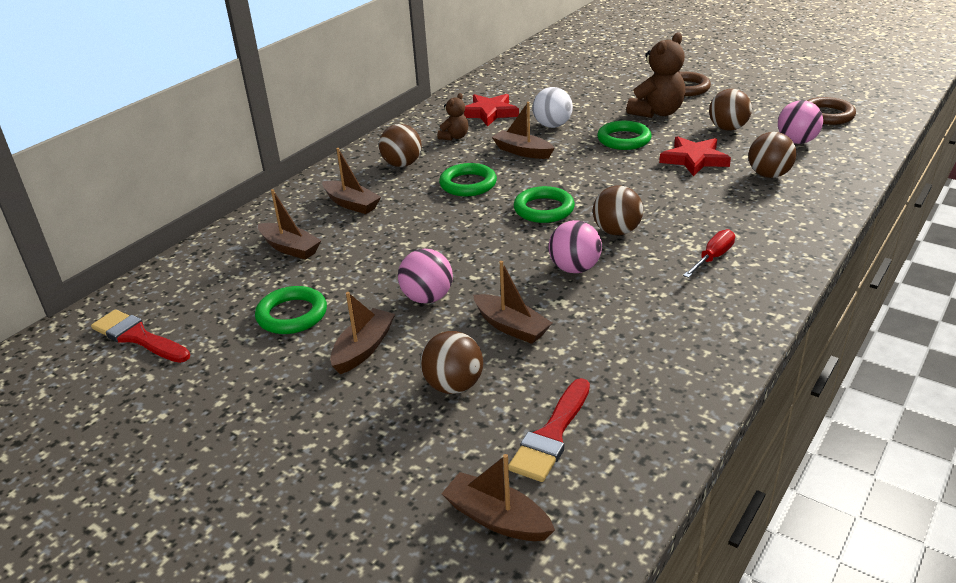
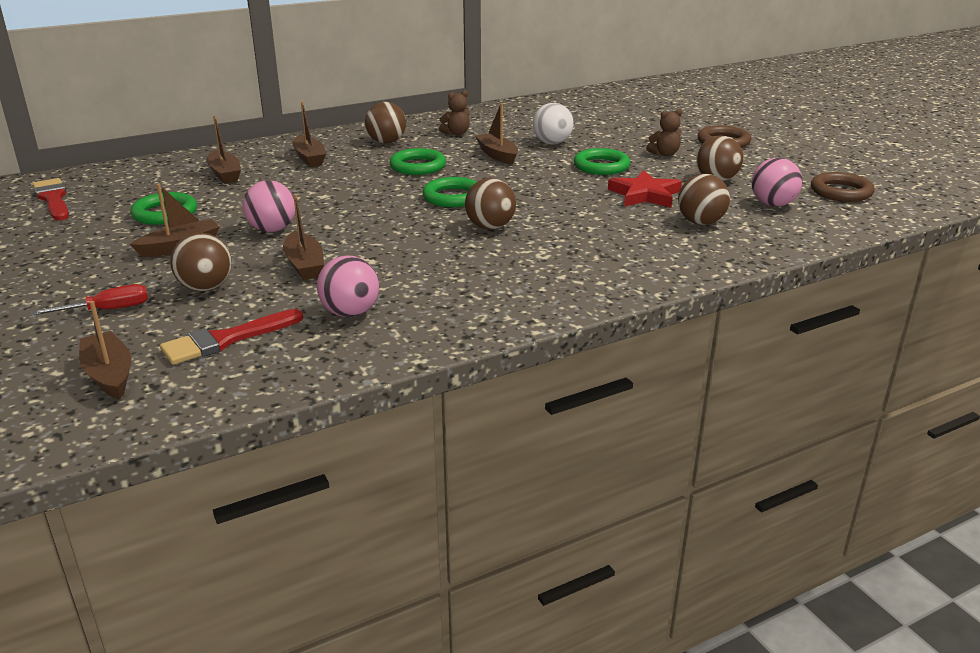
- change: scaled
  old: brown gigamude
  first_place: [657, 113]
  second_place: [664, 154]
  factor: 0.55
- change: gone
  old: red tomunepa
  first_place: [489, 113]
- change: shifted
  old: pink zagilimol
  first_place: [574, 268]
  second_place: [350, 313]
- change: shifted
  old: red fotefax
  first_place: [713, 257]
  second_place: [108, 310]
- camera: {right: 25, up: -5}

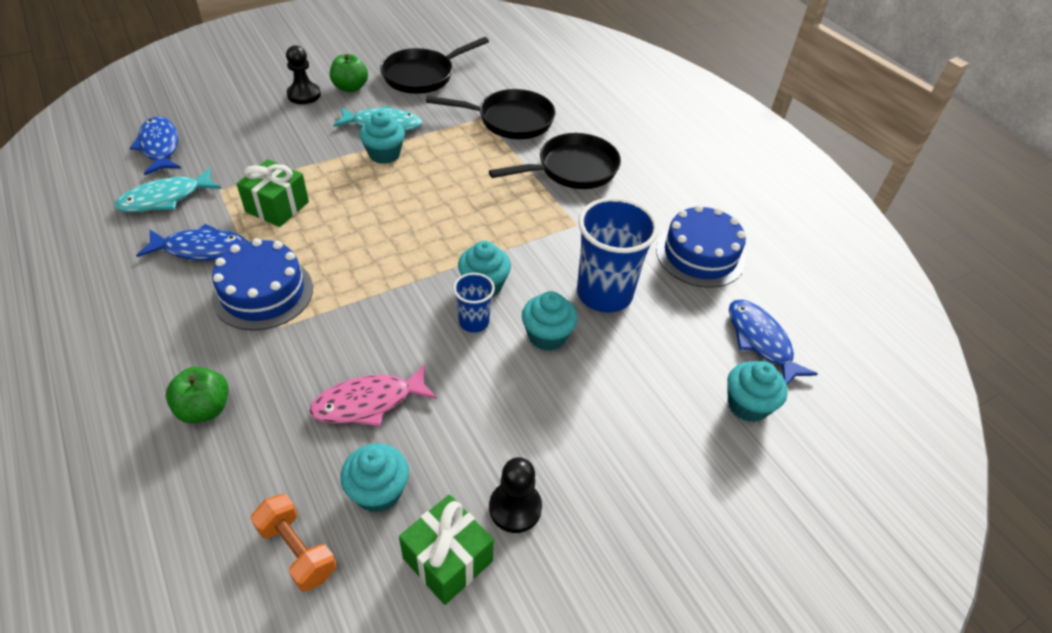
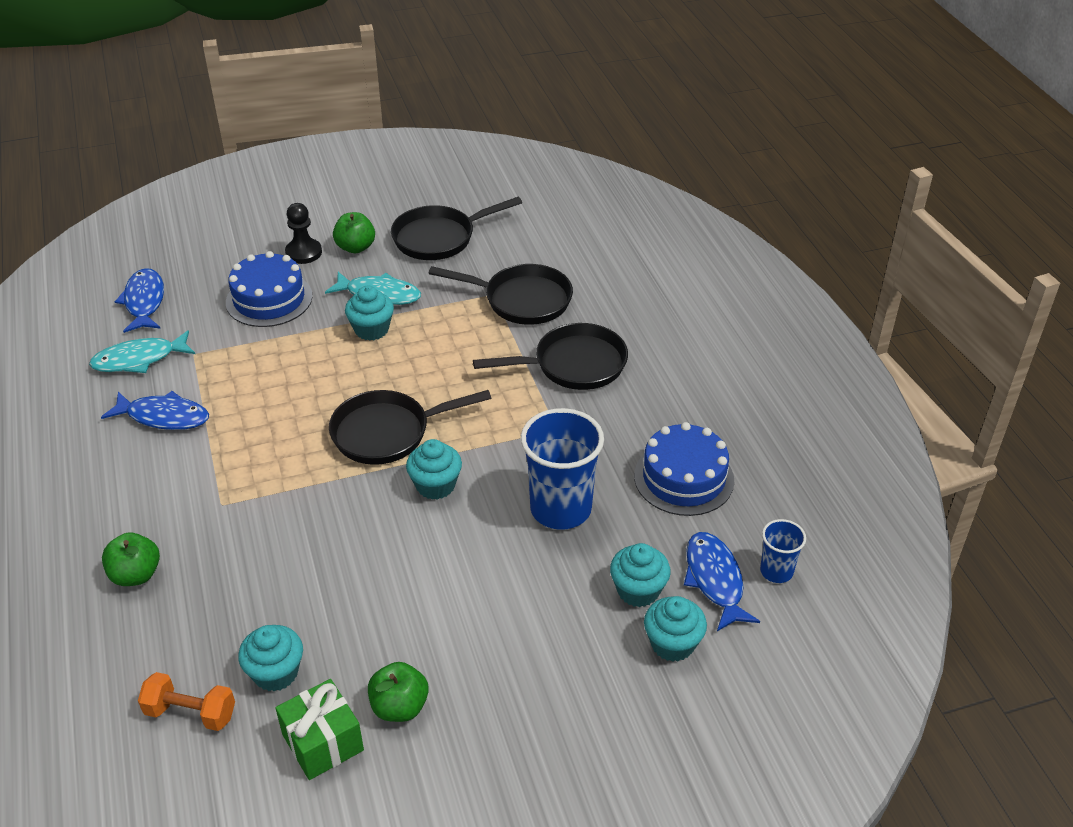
- change: gone
  old: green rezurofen
  first_place: [277, 207]
- change: shifted
  old: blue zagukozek
  first_place: [263, 293]
  second_place: [269, 299]
- change: shifted
  old: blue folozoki
  first_place: [474, 322]
  second_place: [776, 571]
- change: shifted
  old: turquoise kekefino
  first_place: [547, 336]
  second_place: [638, 590]
- change: gone
  old: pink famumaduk
  first_place: [368, 402]
- change: swapped
  old: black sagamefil
  new: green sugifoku
  first_place: [515, 508]
  second_place: [399, 707]
- change: rotated
  old: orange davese
  first_place: [297, 551]
  second_place: [190, 713]
  degrees: -45
- change: new
  new: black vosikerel
  second_place: [388, 432]
- camera: {right: 15, up: -5}

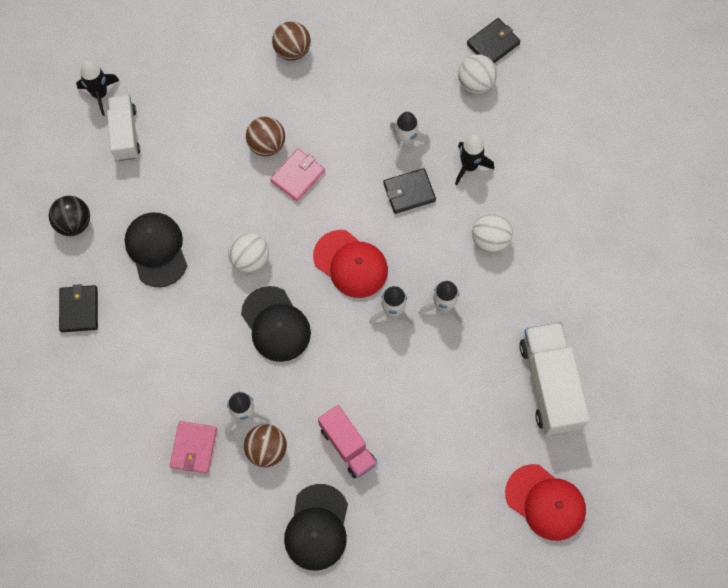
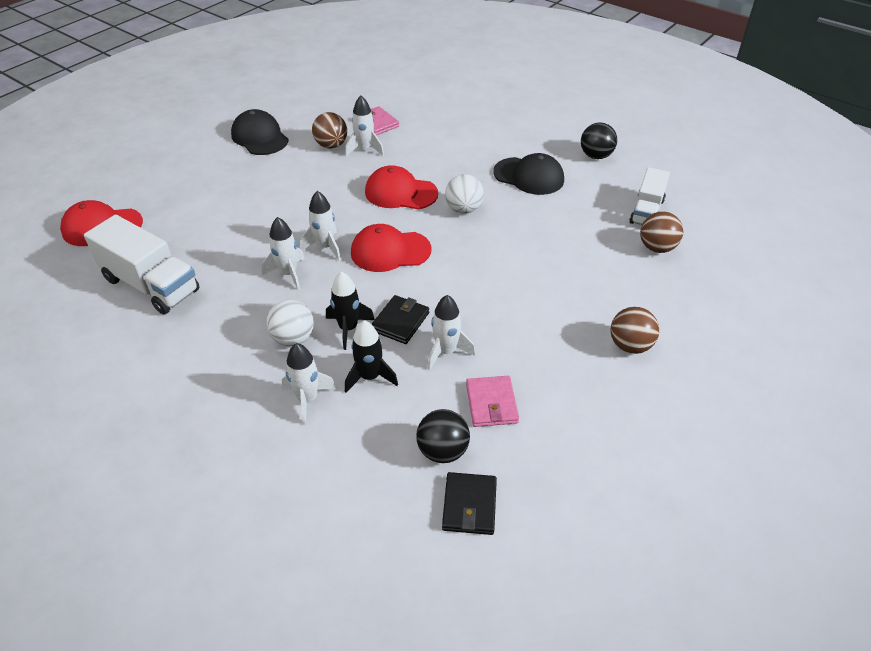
- change: repainted
  old: white zagilimol
  new: black zagilimol
  first_place: [476, 83]
  second_place: [442, 451]
- change: shifted
  old: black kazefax
  first_place: [100, 94]
  second_place: [348, 328]
- change: rotated
  old: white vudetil
  first_place: [125, 134]
  second_place: [646, 211]
  degrees: 75
- change: shifted
  old: brown zagilimol
  first_place: [267, 145]
  second_place: [657, 248]
- change: shifted
  old: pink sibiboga
  first_place: [297, 176]
  second_place: [491, 403]
- change: gone
  old: black sibiboga
  first_place: [79, 309]
- change: repainted
  old: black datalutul
  new: red datalutul
  first_place: [276, 324]
  second_place: [400, 193]
- change: gone
  old: pink vudetil
  first_place: [347, 446]
- change: new
  new: white kazefax
  second_place: [307, 399]
- camera: {right: 135, up: -25}

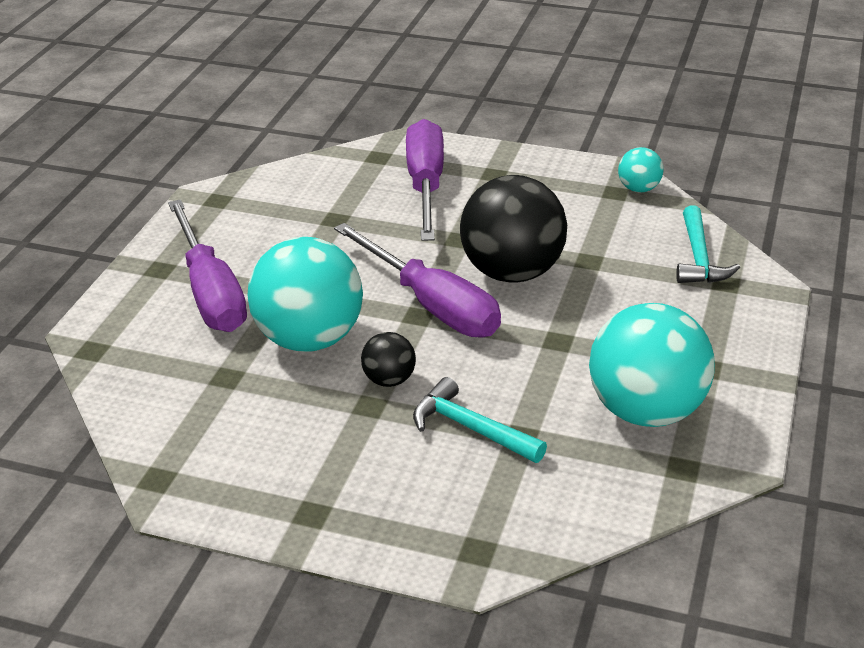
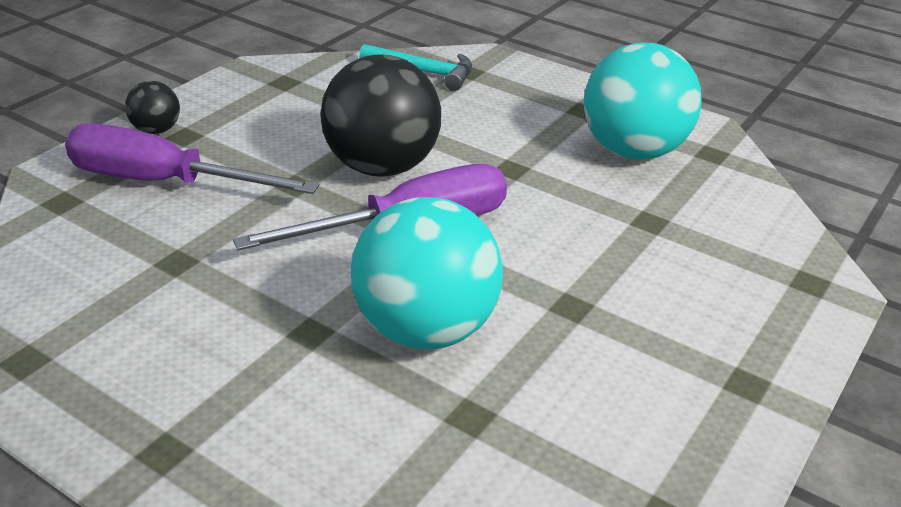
- change: gone
  old: turquoise zagilimol
  first_place: [638, 189]
- change: gone
  old: purple fotefax
  first_place: [210, 292]
- change: shifted
  old: black zagilimol
  first_place: [389, 380]
  second_place: [156, 130]
- change: gone
  old: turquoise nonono
  first_place: [470, 428]
- camera: {right: -75, up: 0}

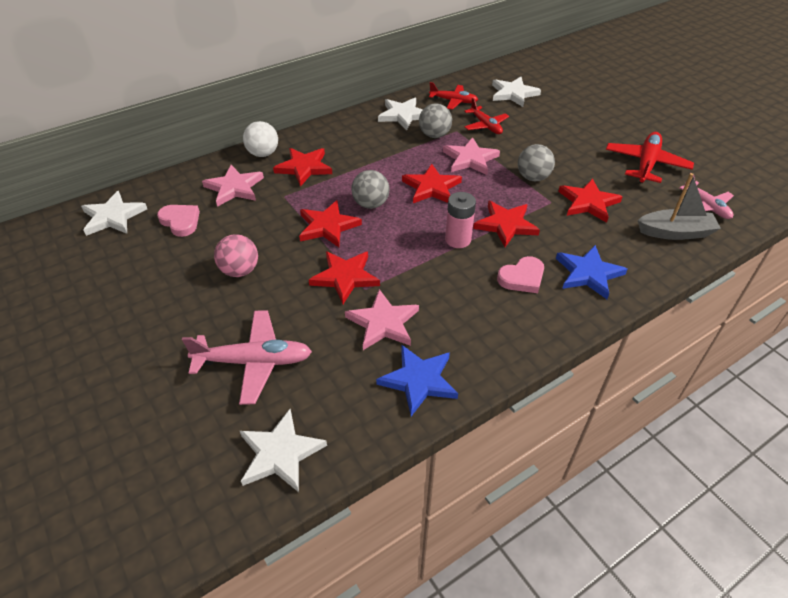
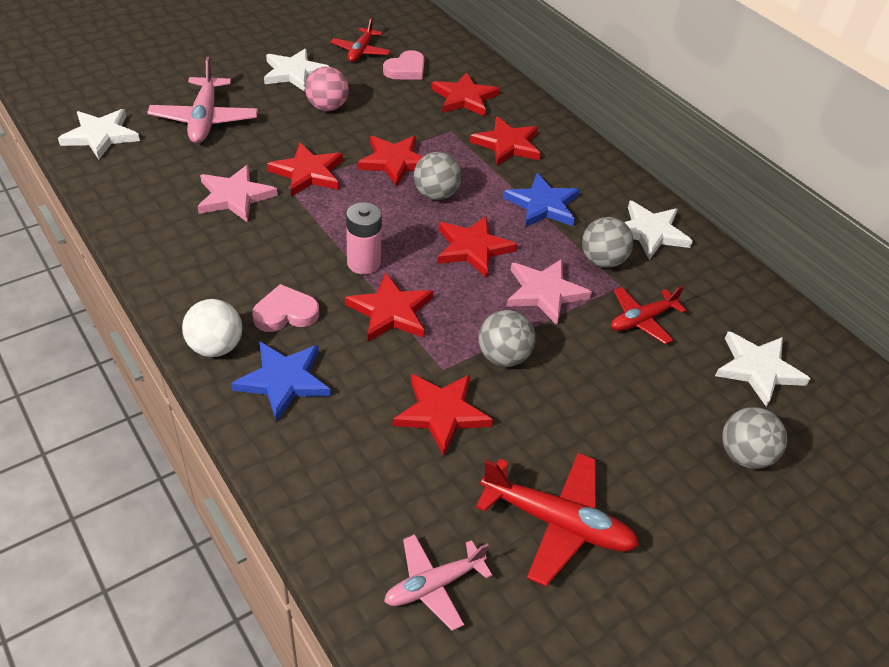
- change: shifted
  old: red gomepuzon
  first_place: [453, 101]
  second_place: [360, 51]
- change: shifted
  old: white zagilimol
  first_place: [263, 154]
  second_place: [216, 347]
- change: repainted
  old: pink tomunepa
  new: red tomunepa
  first_place: [234, 188]
  second_place: [464, 98]
- change: gone
  old: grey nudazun
  first_place: [675, 232]
- change: shifted
  old: white tomunepa
  first_place: [113, 217]
  second_place: [294, 73]
- change: rotated
  old: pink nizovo
  first_place: [522, 278]
  second_place: [285, 313]
  degrees: 105
- change: shifted
  old: blue tomunepa
  first_place: [419, 380]
  second_place: [542, 205]
- change: new
  new: grey zagilimol
  second_place: [744, 455]
- camera: {right: 85, up: 0}

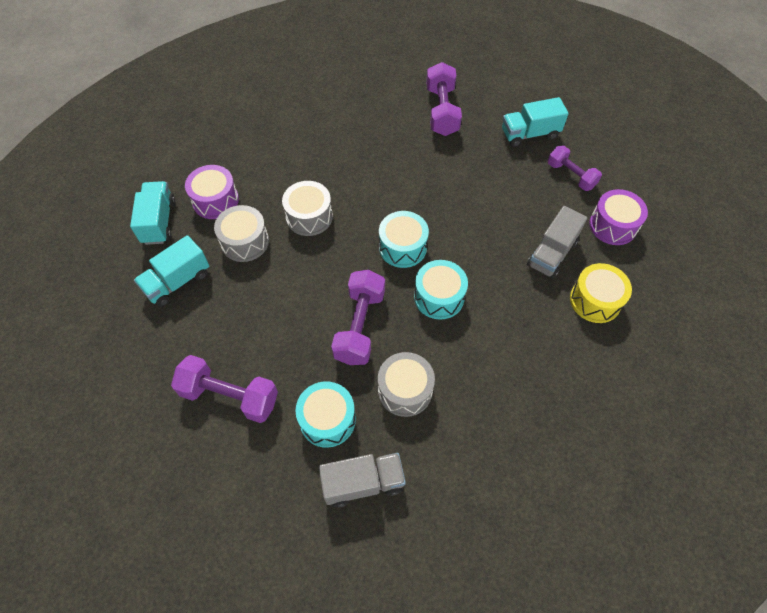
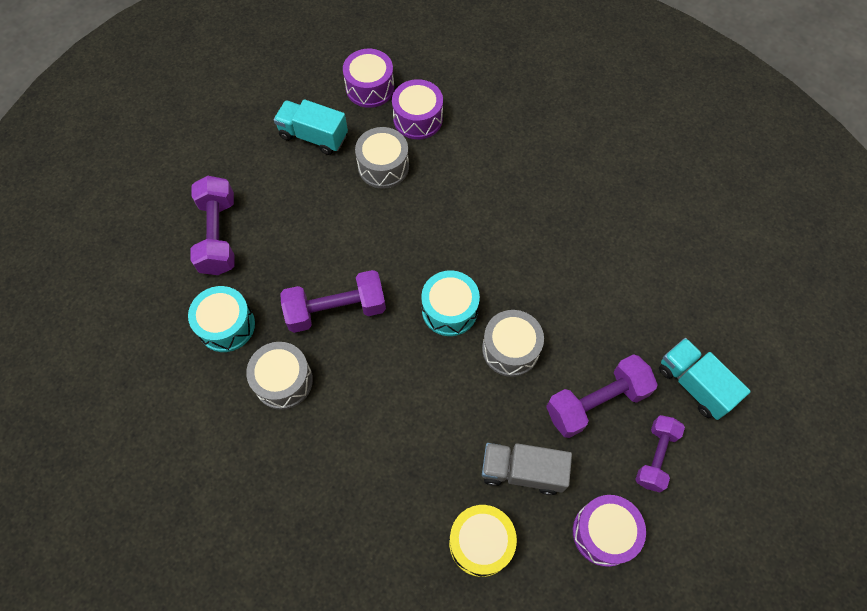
- change: shifted
  old: purple davese
  first_place: [442, 111]
  second_place: [596, 402]
- change: swapped
  old: turquoise vudetil
  new: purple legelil
  first_place: [159, 221]
  second_place: [370, 88]
- change: shifted
  old: grey legelil
  first_place: [309, 217]
  second_place: [510, 349]
- change: gone
  old: turquoise legelil
  first_place: [439, 297]
- change: gone
  old: grey vudetil
  first_place: [363, 483]
- camera: {right: 65, up: 5}

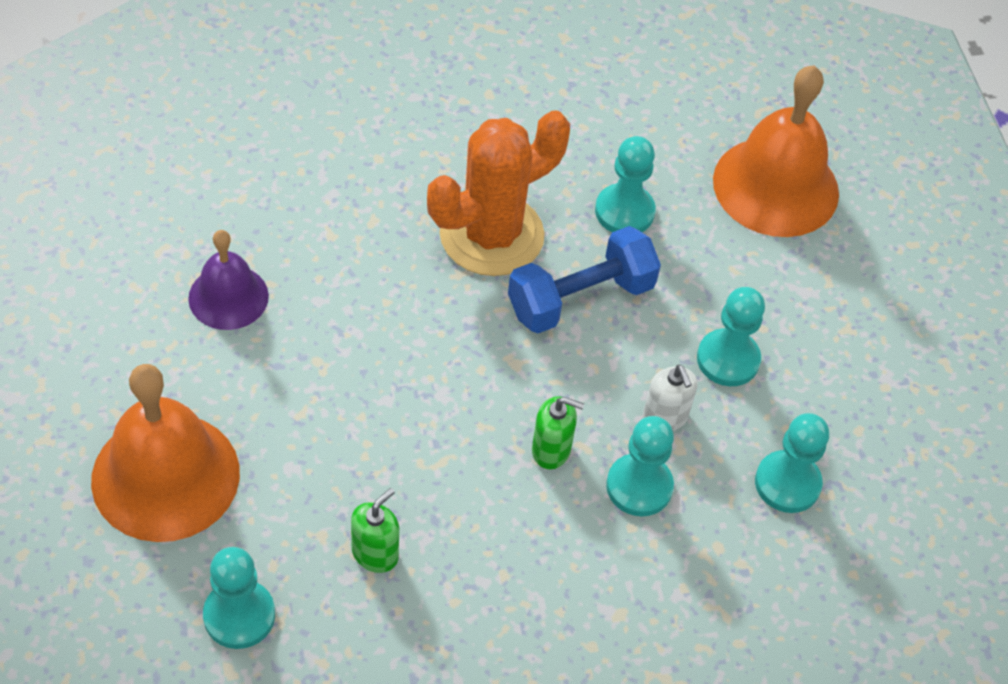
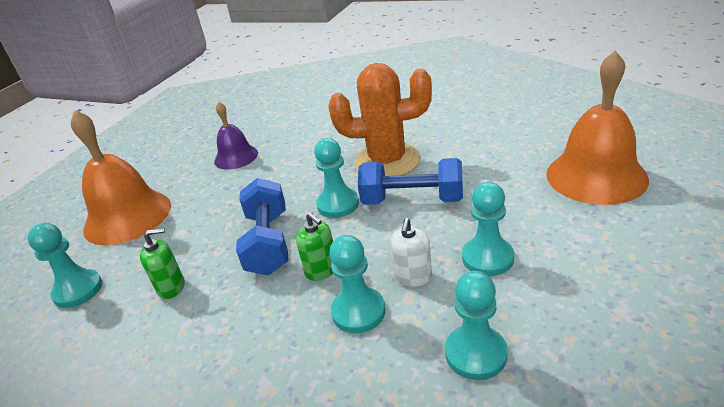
- change: shifted
  old: turquoise sagamefil
  first_place: [624, 211]
  second_place: [338, 204]
- change: new
  new: blue davese
  second_place: [268, 243]
- camera: {right: 45, up: -20}

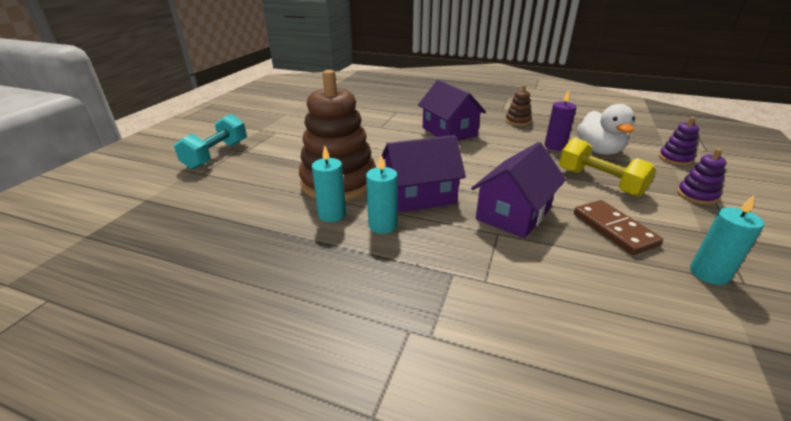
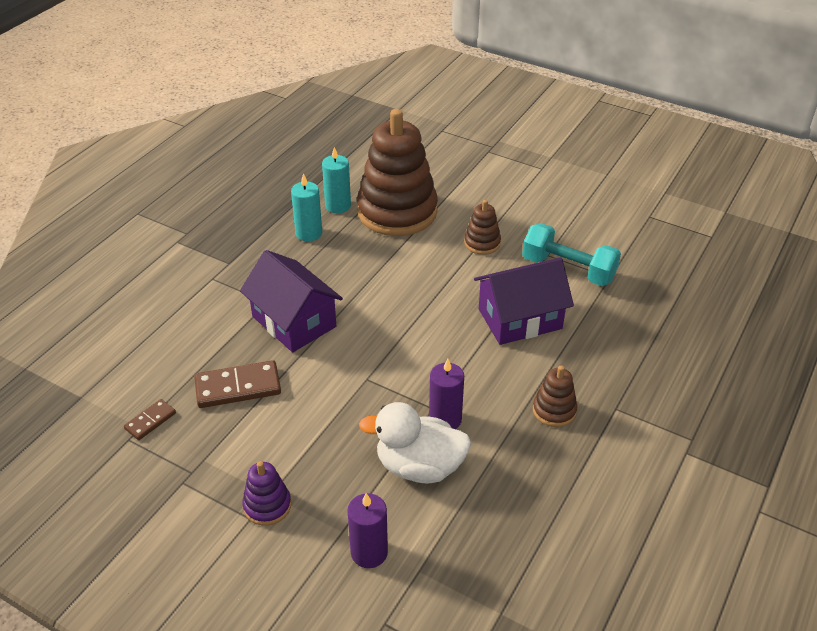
- change: shifted
  old: turquoise davese
  first_place: [216, 155]
  second_place: [568, 269]
- change: swapped
  old: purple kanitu
  new: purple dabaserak
  first_place: [675, 159]
  second_place: [369, 552]
- change: gone
  old: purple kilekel
  first_place: [420, 195]
- change: gone
  old: yellow davese
  first_place: [599, 182]
- change: swapped
  old: turquoise dabaserak
  new: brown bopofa
  first_place: [709, 273]
  second_place: [150, 421]
- change: new
  new: brown kanitu
  second_place: [482, 243]
- camera: {right: 100, up: 10}

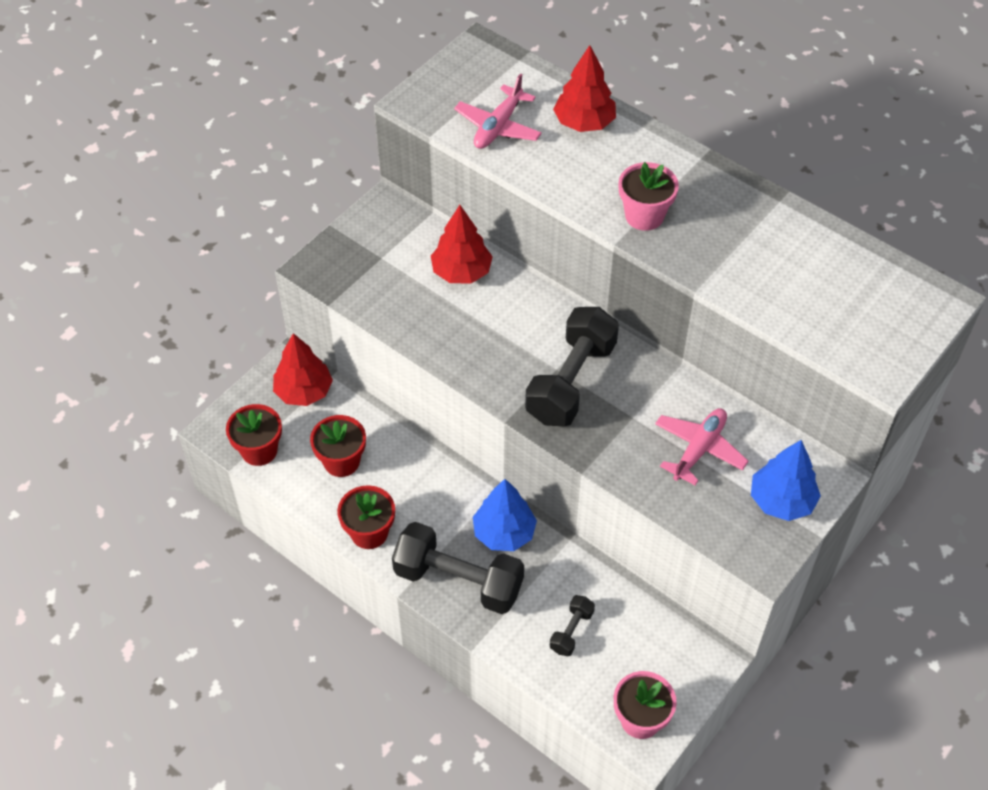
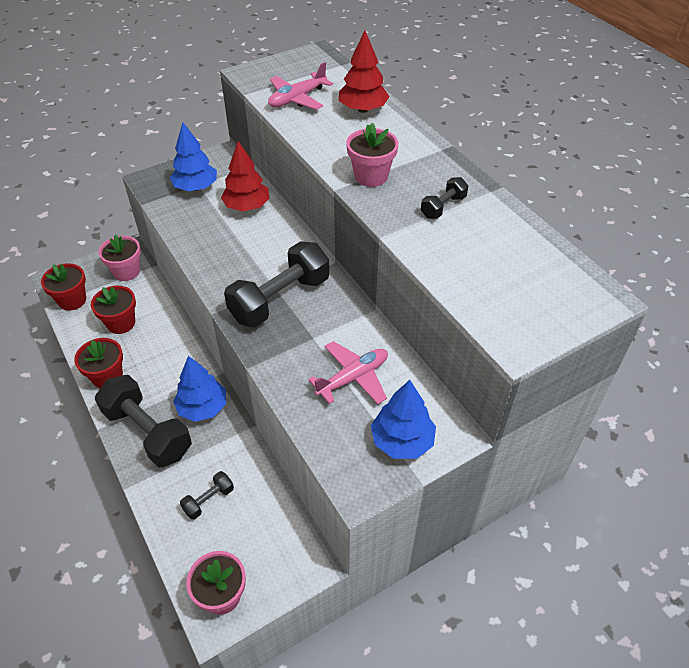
- change: swapped
  old: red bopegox
  new: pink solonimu
  first_place: [304, 391]
  second_place: [126, 271]
- change: new
  new: blue bopegox
  second_place: [196, 187]
- change: new
  new: black davese
  second_place: [443, 207]
- camera: {right: 20, up: -5}

